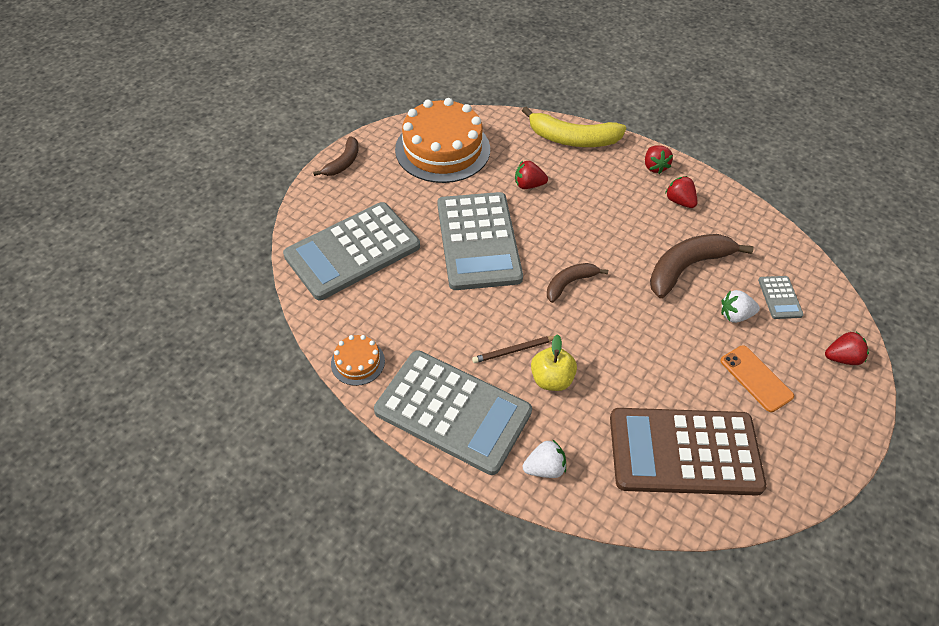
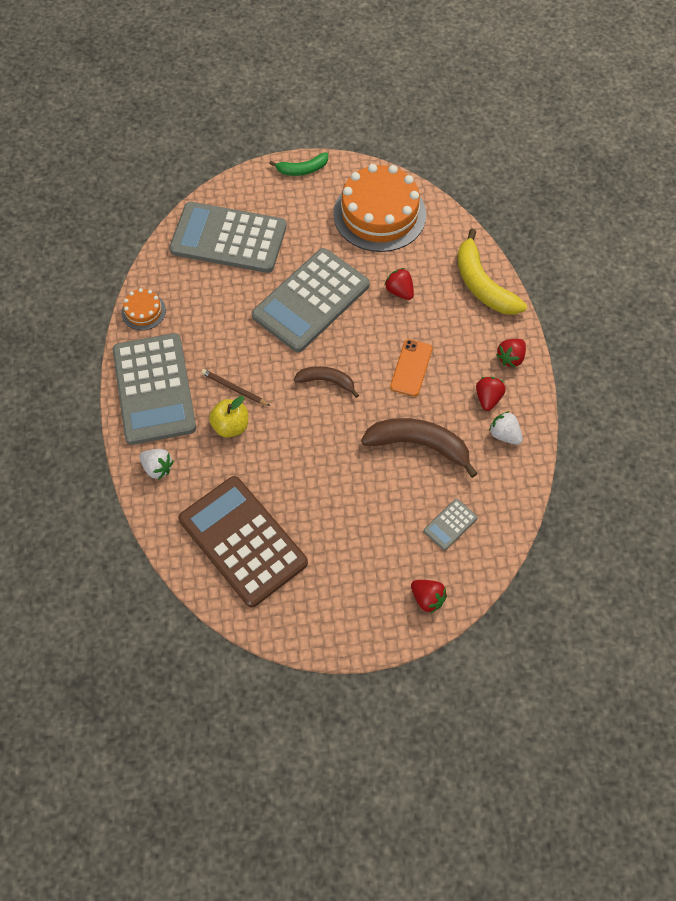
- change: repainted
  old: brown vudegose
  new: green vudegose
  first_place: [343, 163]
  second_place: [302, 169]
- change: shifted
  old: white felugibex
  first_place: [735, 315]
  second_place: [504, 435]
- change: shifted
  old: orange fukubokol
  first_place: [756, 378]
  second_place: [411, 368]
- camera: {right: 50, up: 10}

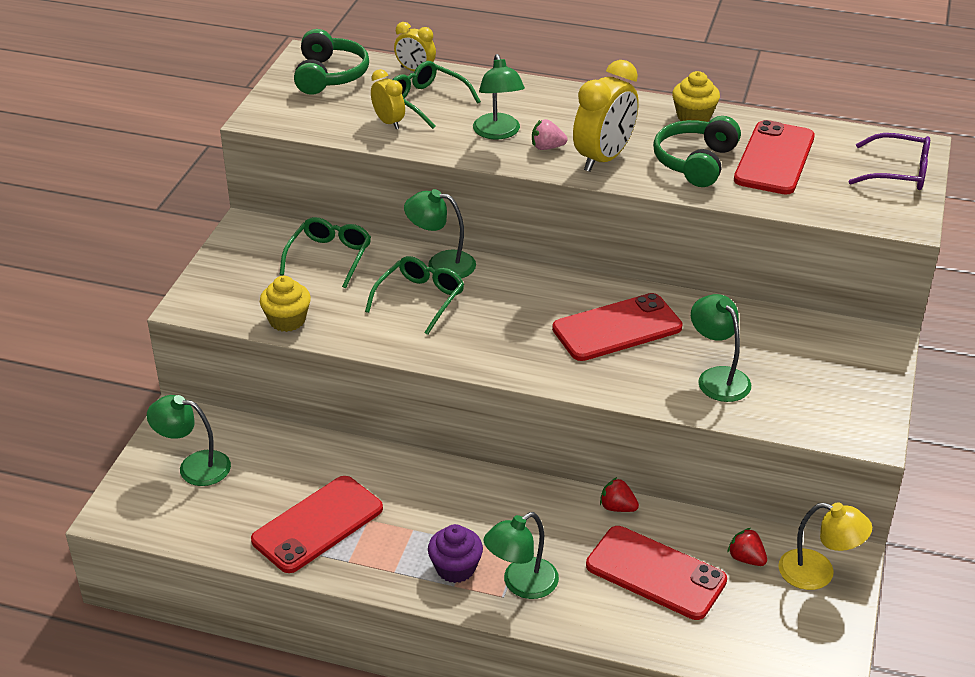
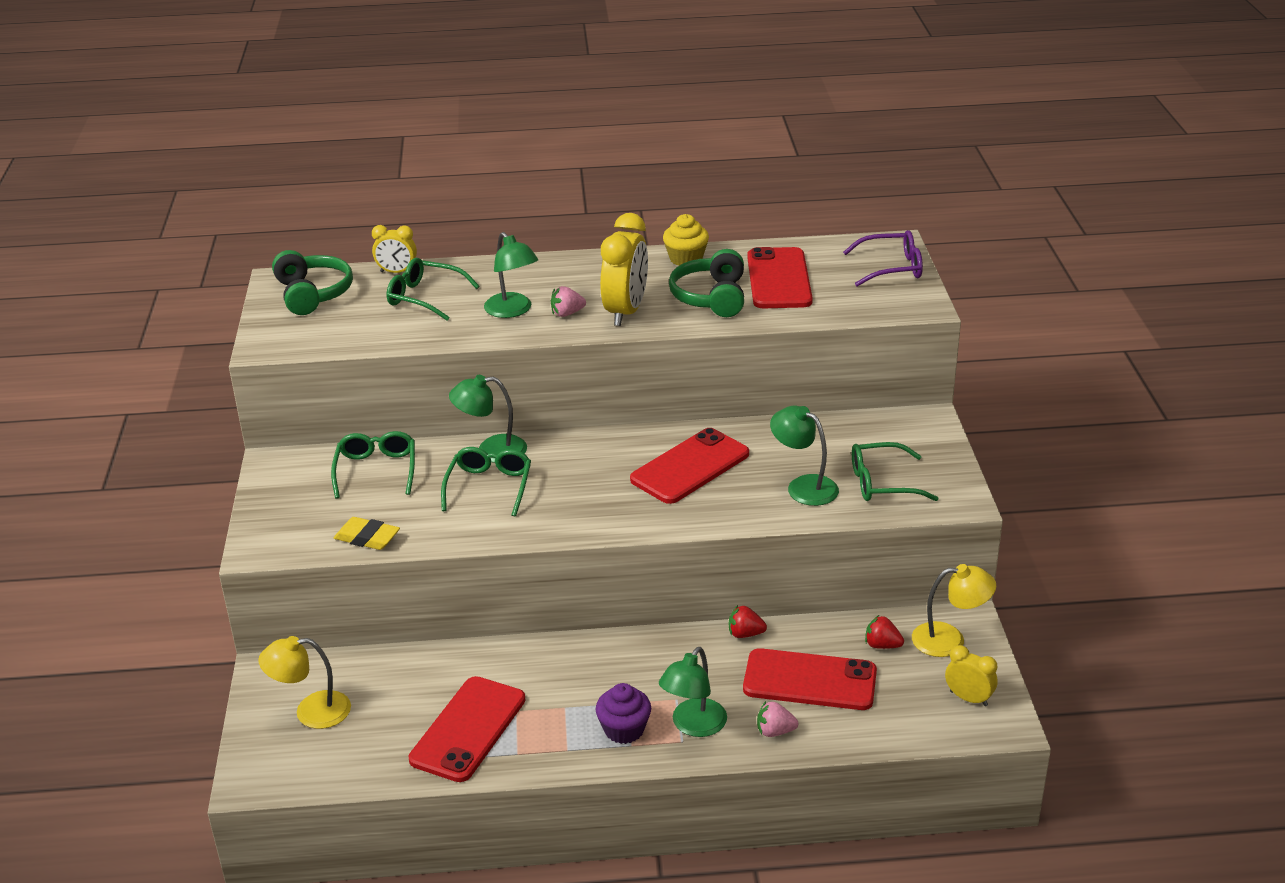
- change: shifted
  old: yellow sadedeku
  first_place: [389, 122]
  second_place: [968, 698]
- change: swapped
  old: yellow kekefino
  new: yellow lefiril
  first_place: [287, 320]
  second_place: [367, 538]
- change: repainted
  old: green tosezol
  new: yellow tosezol
  first_place: [194, 466]
  second_place: [311, 711]
- change: new
  new: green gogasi
  second_place: [883, 483]
- change: new
  new: pink felugibex
  second_place: [775, 731]
- camera: {right: -20, up: -5}

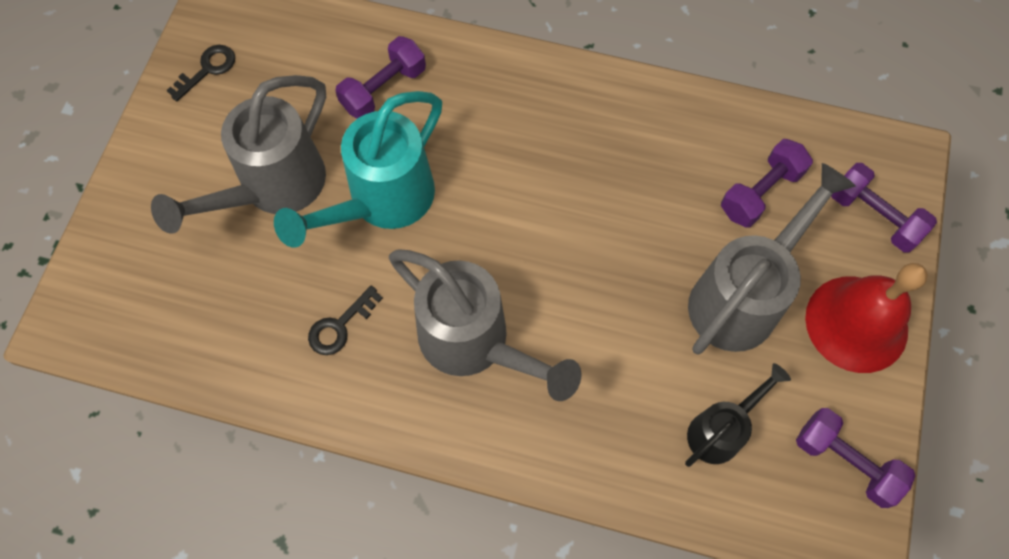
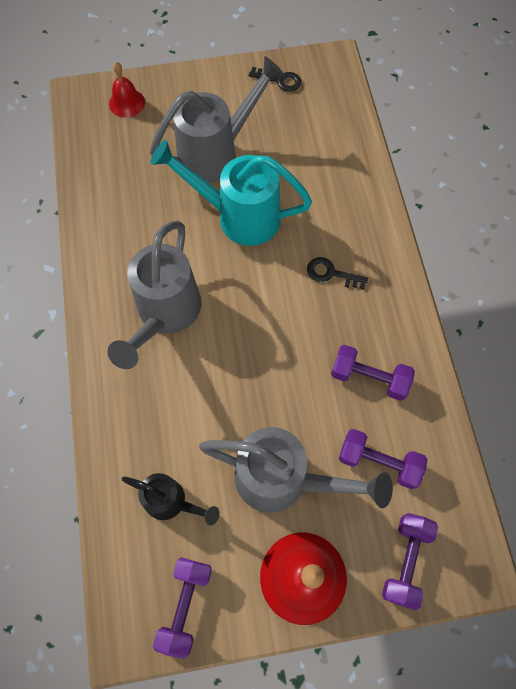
- change: shifted
  old: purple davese
  first_place: [383, 89]
  second_place: [369, 378]
- change: rotated
  old: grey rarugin
  first_place: [273, 188]
  second_place: [216, 153]
  degrees: 135
- change: shifted
  old: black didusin
  first_place: [340, 326]
  second_place: [331, 273]
- change: new
  new: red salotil
  second_place: [127, 103]
- camera: {right: 65, up: 0}

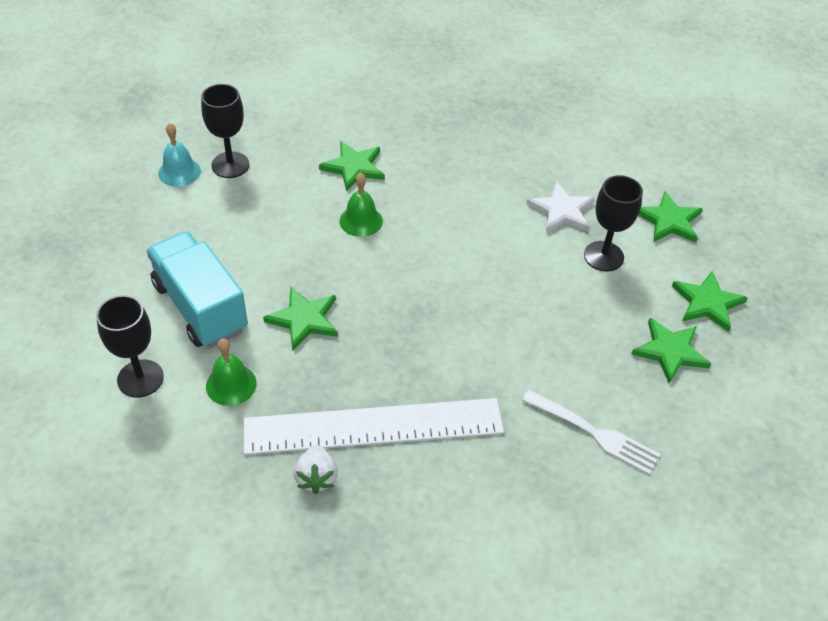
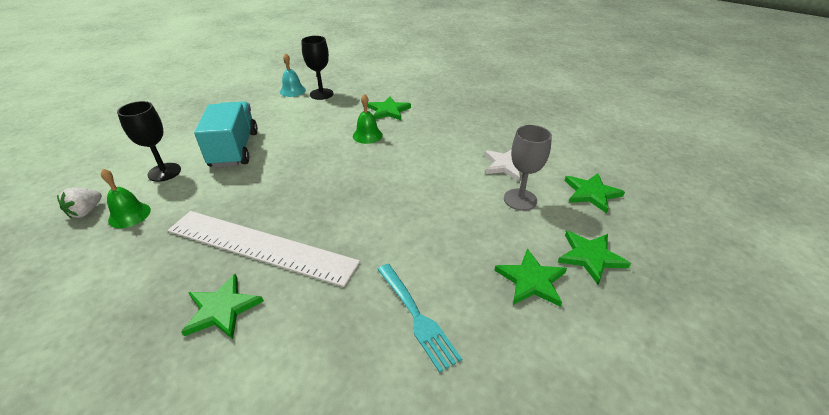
- change: repainted
  old: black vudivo
  new: grey vudivo
  first_place: [603, 256]
  second_place: [520, 199]
- change: shifted
  old: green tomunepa
  first_place: [304, 319]
  second_place: [222, 309]
- change: shifted
  old: green salotil
  first_place: [231, 384]
  second_place: [129, 215]
- change: repainted
  old: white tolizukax
  new: turquoise tolizukax
  first_place: [594, 433]
  second_place: [417, 317]
- change: shifted
  old: white felugibex
  first_place: [316, 477]
  second_place: [86, 212]
- camera: {right: 30, up: -10}

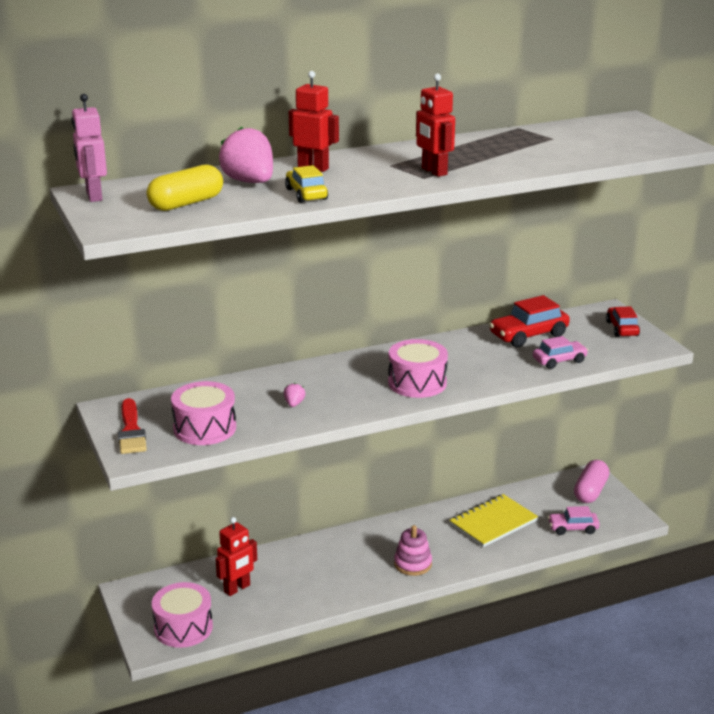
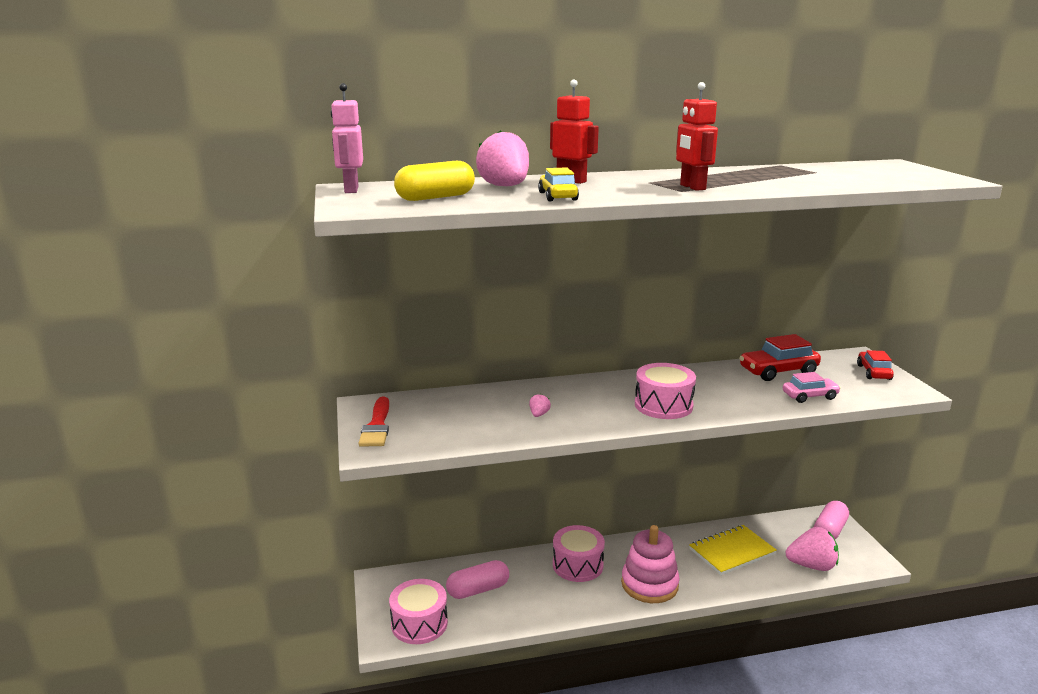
- change: shifted
  old: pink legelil
  first_place: [205, 428]
  second_place: [577, 565]
- change: swapped
  old: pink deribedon
  new: pink felugibex
  first_place: [573, 528]
  second_place: [811, 565]
- change: swapped
  old: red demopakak
  new: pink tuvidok
  first_place: [237, 588]
  second_place: [478, 590]
- change: scaled
  old: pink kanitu
  first_place: [413, 564]
  second_place: [649, 584]
  factor: 1.55
- camera: {right: 10, up: -5}

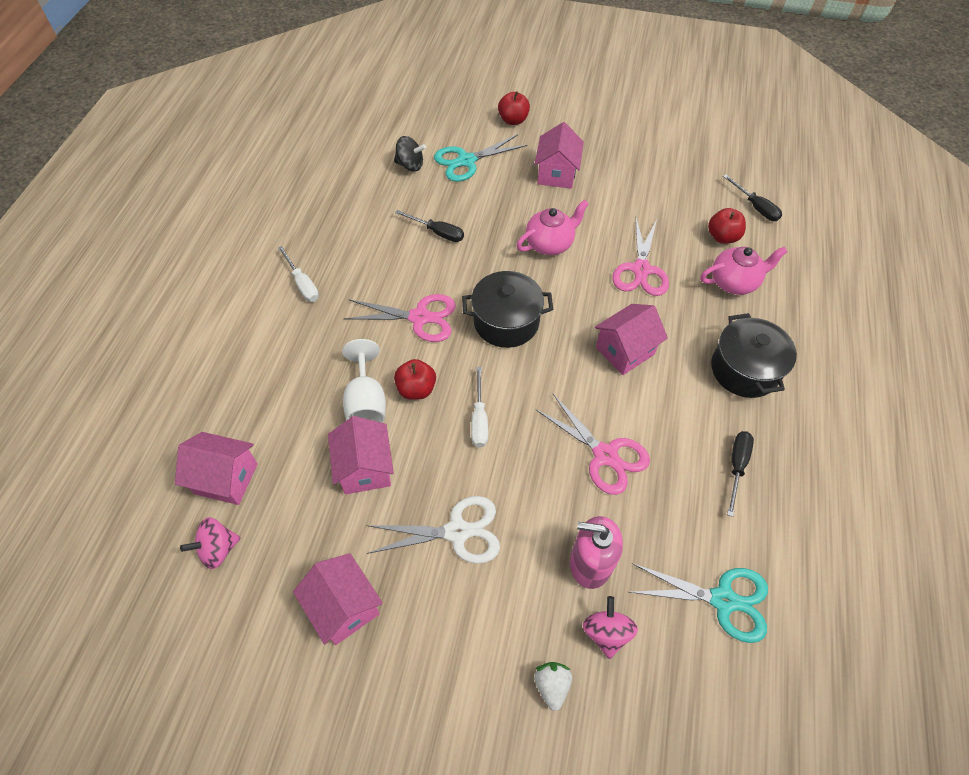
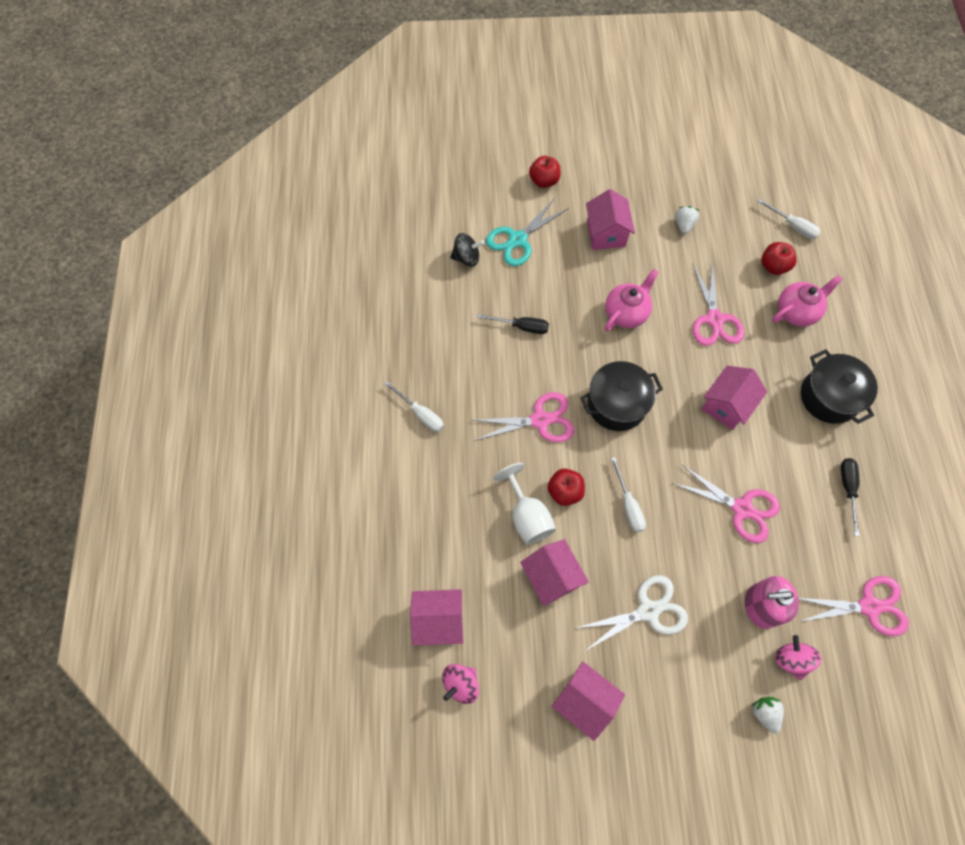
- change: repainted
  old: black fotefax
  new: white fotefax
  first_place: [755, 207]
  second_place: [793, 226]
- change: repainted
  old: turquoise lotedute
  new: pink lotedute
  first_place: [723, 600]
  second_place: [869, 606]
- change: new
  new: white felugibex
  second_place: [684, 225]
- camera: {right: -15, up: 10}

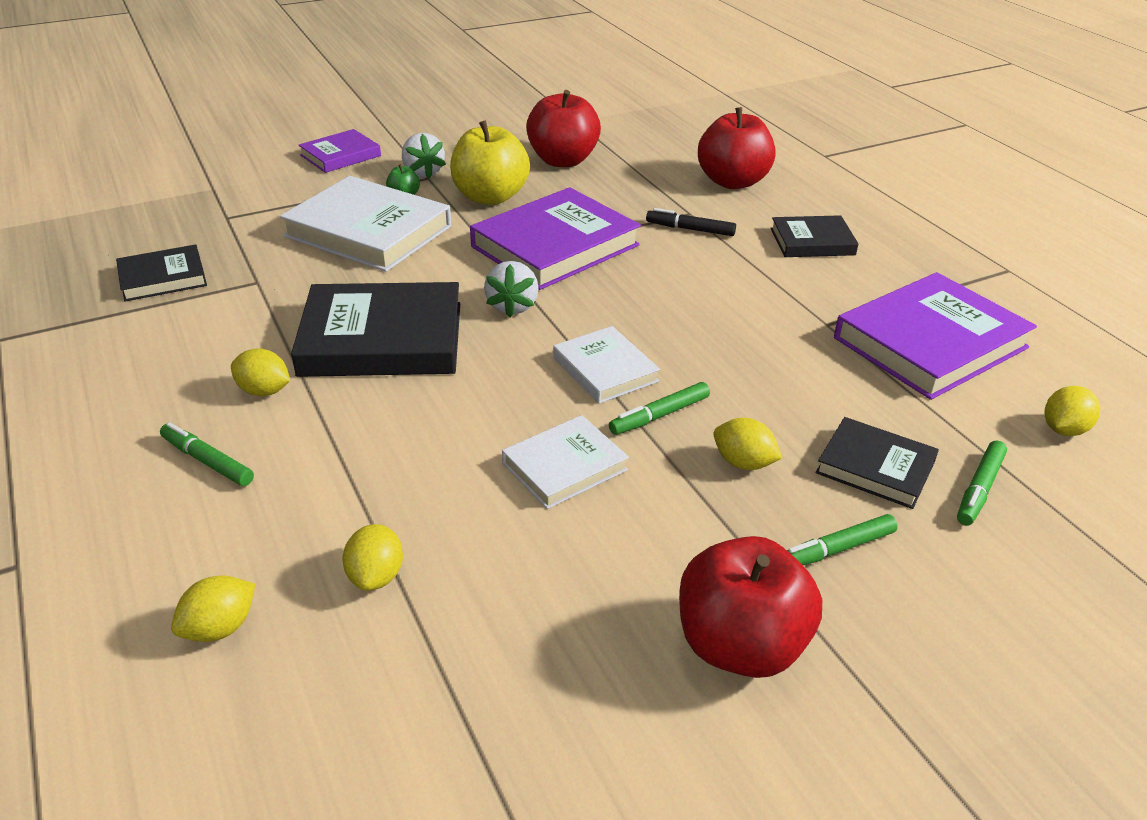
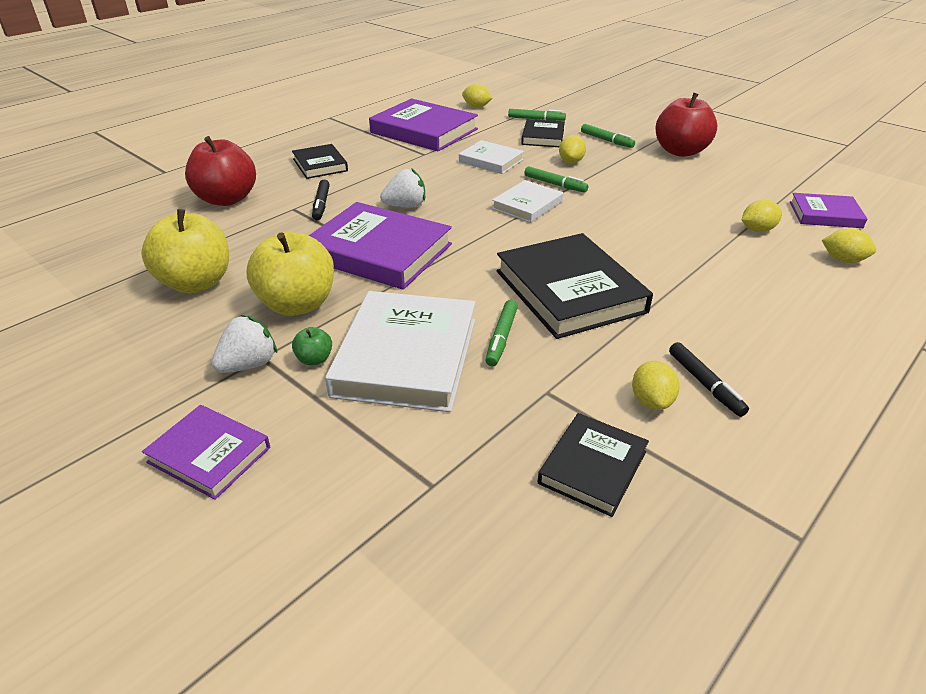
- change: repainted
  old: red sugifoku
  new: yellow sugifoku
  first_place: [563, 160]
  second_place: [196, 283]
- change: rotated
  old: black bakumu
  first_place: [163, 278]
  second_place: [592, 467]
  degrees: 75
- change: shifted
  old: white felugibex
  first_place: [512, 306]
  second_place: [405, 206]
- change: shifted
  old: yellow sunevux
  first_place: [264, 391]
  second_place: [651, 401]
- change: shifted
  old: white bakumu
  first_place: [564, 466]
  second_place: [491, 161]
- change: shifted
  old: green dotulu
  first_place: [207, 461]
  second_place: [501, 338]
- change: new
  new: purple bakumu
  second_place: [825, 215]
- change: new
  new: black dotulu
  second_place: [705, 384]
- camera: {right: -110, up: 0}

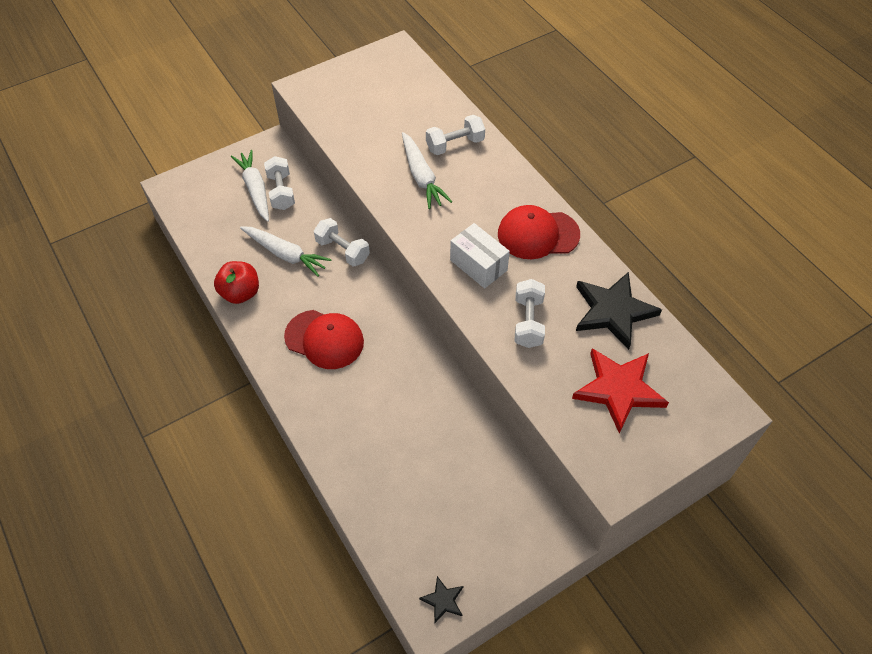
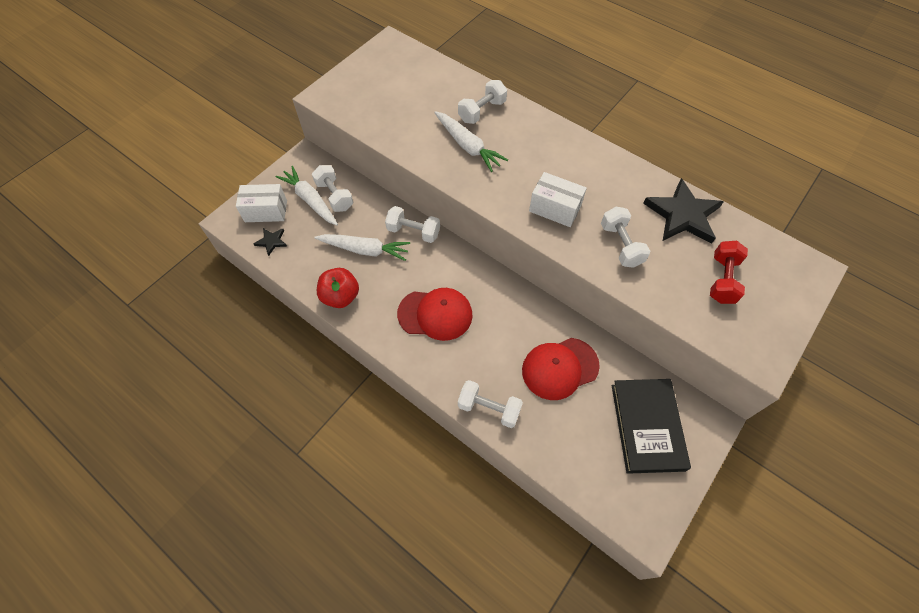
- change: shifted
  old: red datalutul
  first_place: [538, 234]
  second_place: [560, 368]
- change: swapped
  old: red tomunepa
  new: red davese
  first_place: [618, 390]
  second_place: [722, 279]
- change: shifted
  old: black tomunepa
  first_place: [443, 600]
  second_place: [271, 241]
- change: new
  new: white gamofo
  second_place: [266, 211]
- change: new
  new: black bakumu
  second_place: [647, 426]
- change: new
  new: white davese
  second_place: [489, 408]
- camera: {right: -20, up: 5}

